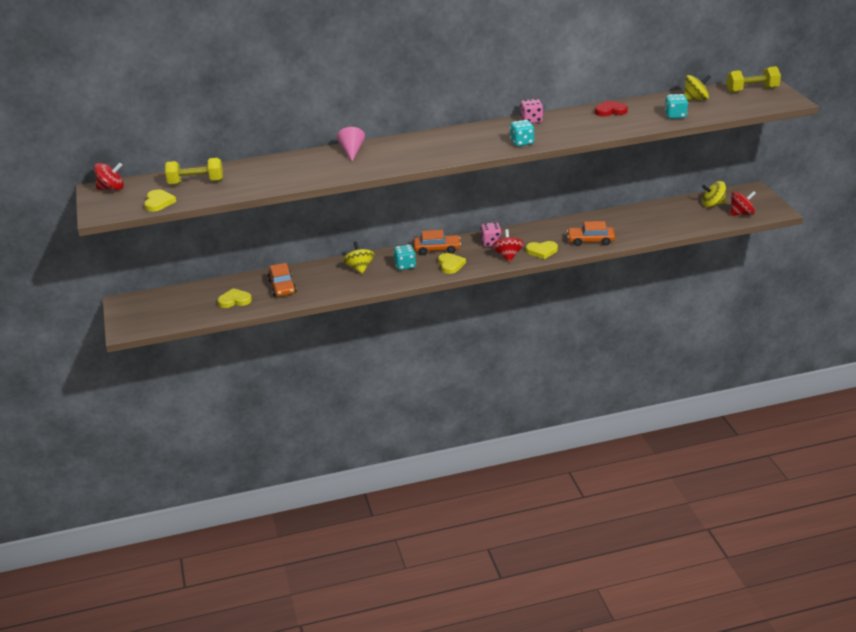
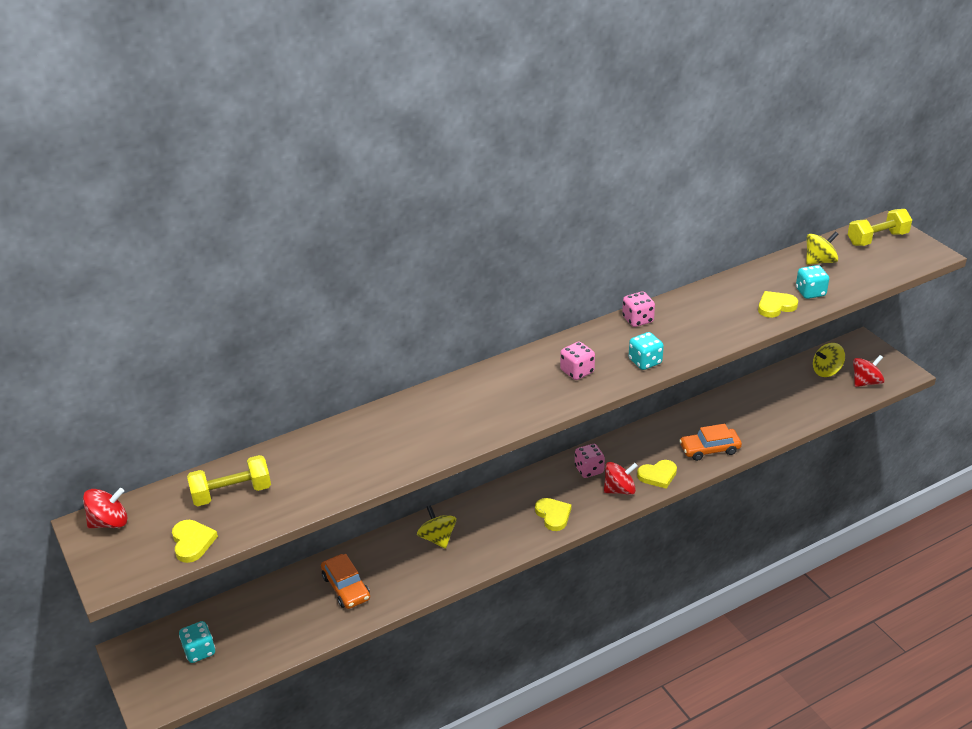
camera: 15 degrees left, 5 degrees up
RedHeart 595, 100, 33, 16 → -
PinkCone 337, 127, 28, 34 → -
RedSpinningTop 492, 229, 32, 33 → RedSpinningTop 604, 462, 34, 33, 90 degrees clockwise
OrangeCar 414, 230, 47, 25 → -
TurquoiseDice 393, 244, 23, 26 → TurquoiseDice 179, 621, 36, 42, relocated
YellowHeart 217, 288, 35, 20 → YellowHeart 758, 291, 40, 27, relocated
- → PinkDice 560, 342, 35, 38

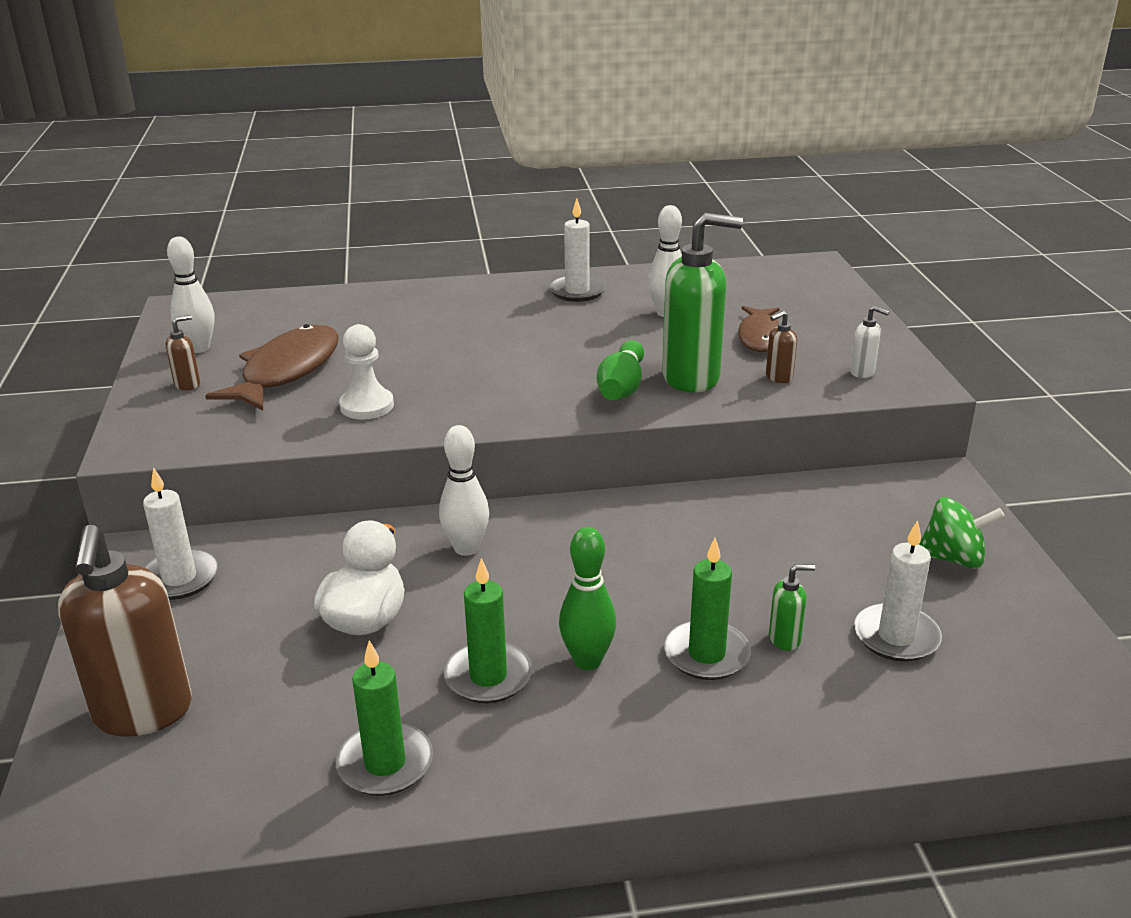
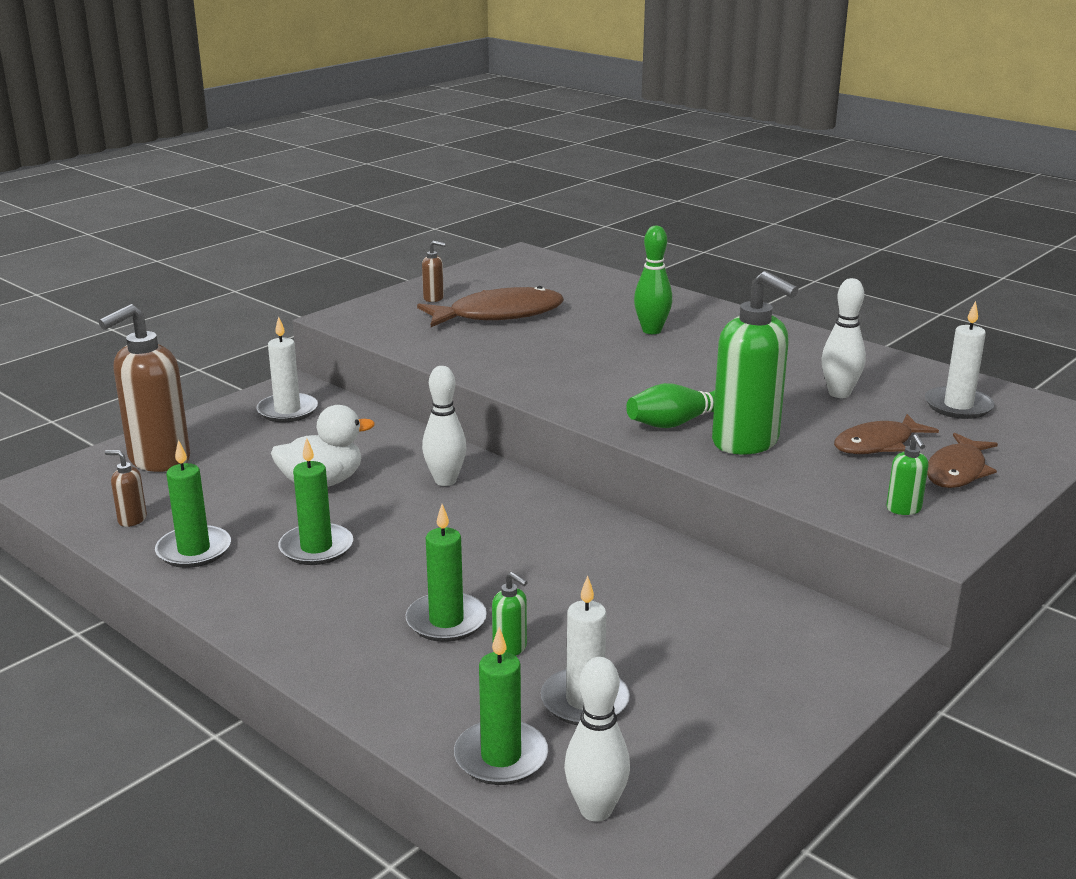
camera: 50 degrees right, 5 degrees down
WhiteCandle 548, 198, 58, 104 → WhiteCandle 925, 301, 69, 118, relocated
WhiteBowlingPin 167, 236, 47, 117 → WhiteBowlingPin 564, 657, 66, 165, relocated
WhiteSoapDispenser 850, 306, 39, 72 → GreenSoapDispenser 886, 434, 43, 81
BrownSoapDispenser 766, 311, 31, 72 → BrownSoapDispenser 105, 450, 42, 77, relocated
WhitePawn 339, 324, 55, 95 → -
GreenSpinningTop 919, 497, 86, 72 → -
GreenBowlingPin 559, 527, 57, 143 → GreenBowlingPin 634, 226, 38, 108, relocated
- → BrownFish 927, 433, 71, 55
- → GreenCandle 454, 627, 94, 158

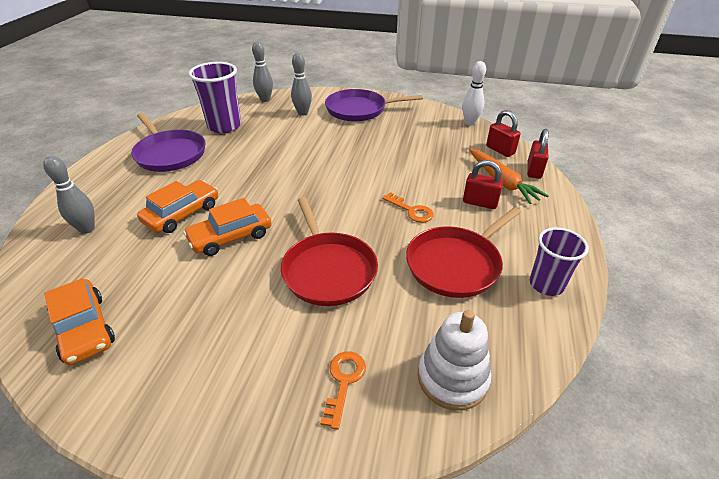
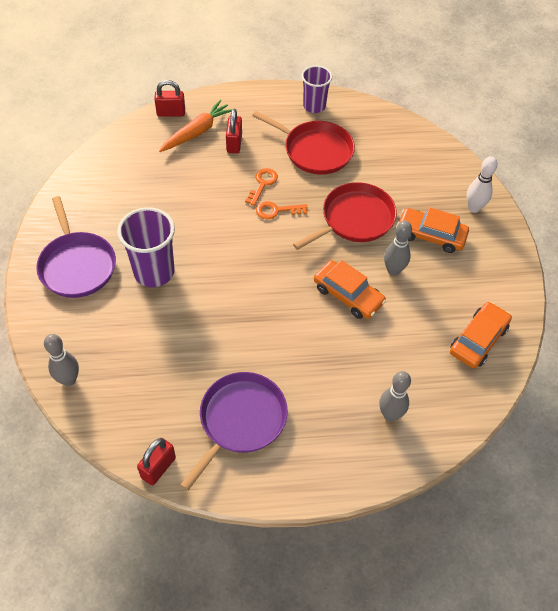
camera: 110 degrees left, 15 degrees up
GreyBowlingPin 291, 53, 21, 63 → GreyBowlingPin 384, 221, 28, 55, relocated
WhiteBowlingPin 462, 61, 24, 64 → WhiteBowlingPin 467, 156, 30, 57, relocated
PurpleCup 188, 62, 53, 71 → PurpleCup 117, 207, 58, 80, relocated
RedPadlock 486, 110, 35, 47 → RedPadlock 137, 438, 39, 47, relocated
OrangeCar 137, 180, 81, 53 → OrangeCar 397, 208, 72, 45, relocated
WhiteStackingToy 418, 310, 73, 101 → -
OrangeKey 320, 351, 46, 79 → OrangeKey 256, 201, 52, 19, relocated

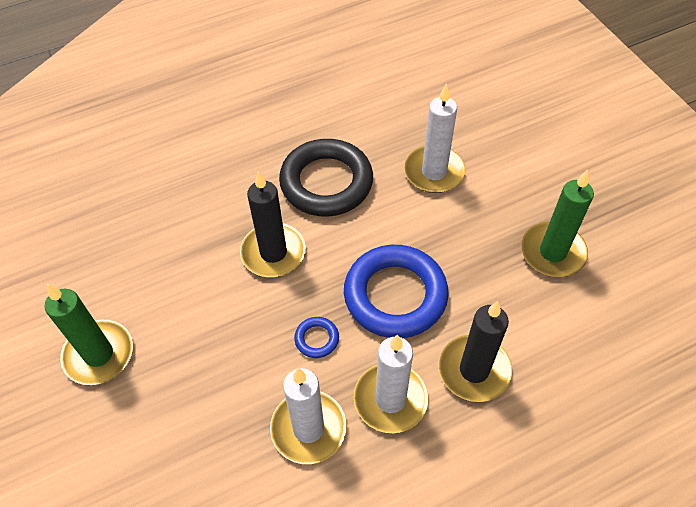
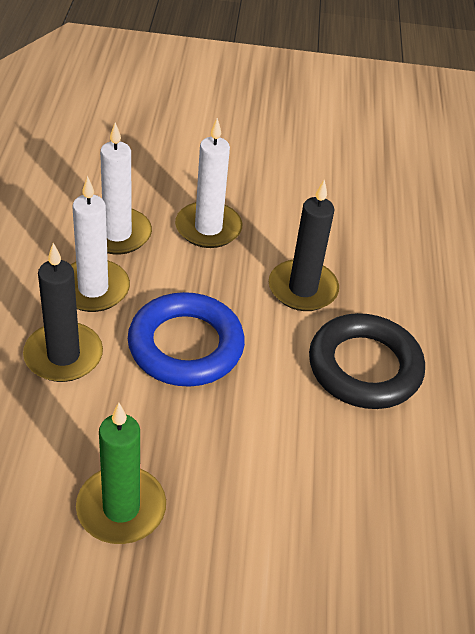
camera: 115 degrees right, 10 degrees down
WhiteCandle 404, 83, 62, 110 → WhiteCandle 175, 118, 67, 130, relocated
GreenCandle 45, 284, 88, 101 → -
BlueRing 294, 317, 45, 41 → -

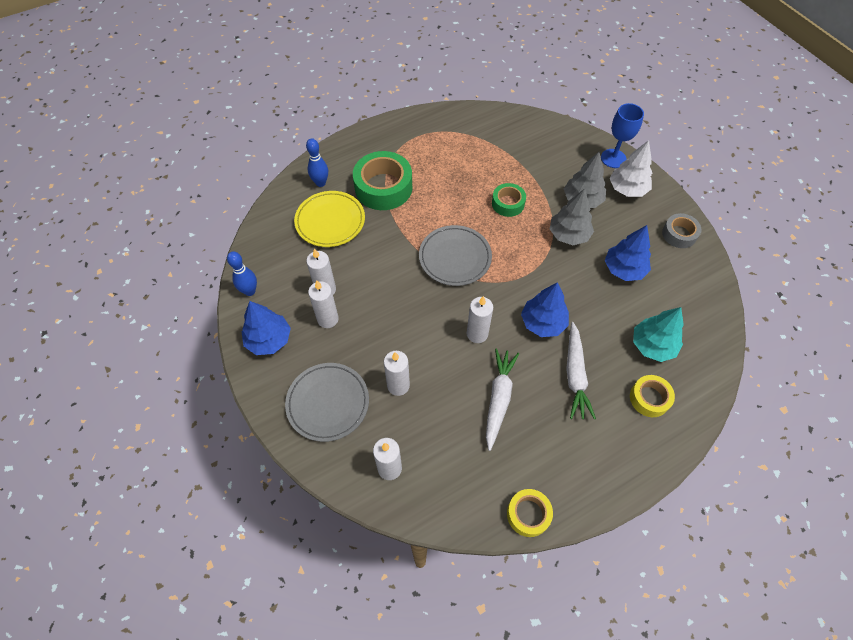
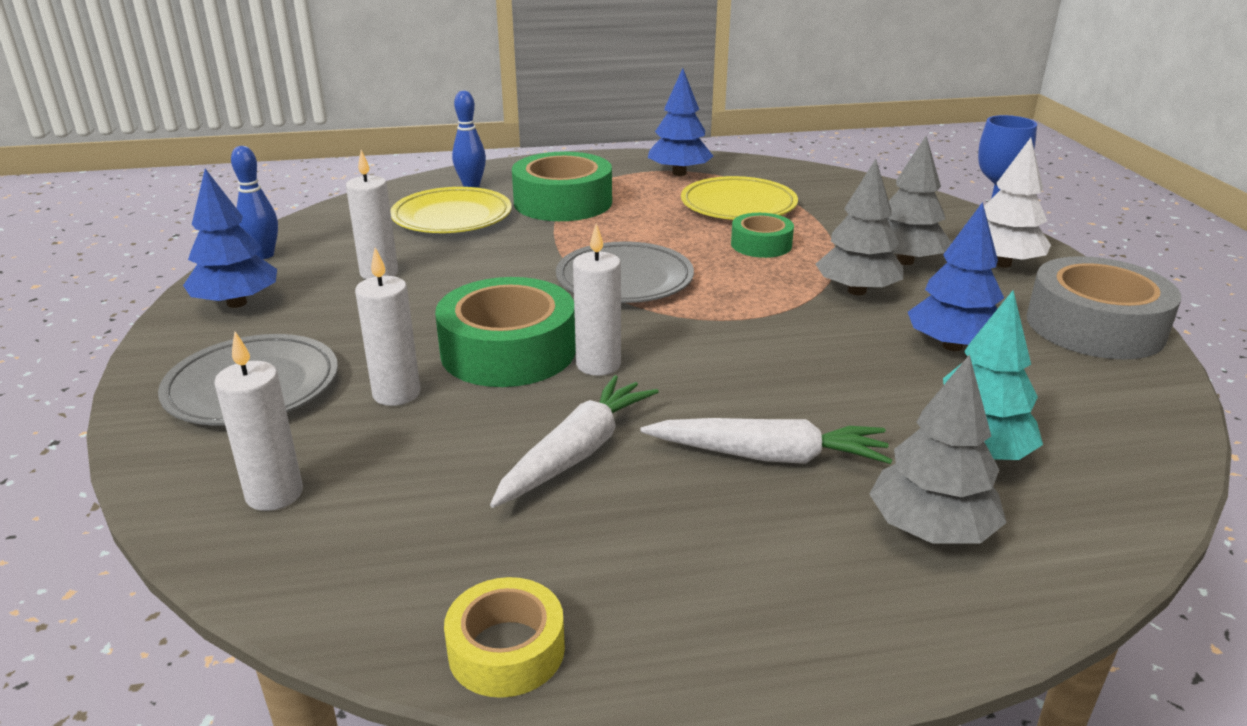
camera: 20 degrees right, 30 degrees down
GreyTape 662, 213, 39, 35 → GreyTape 1027, 256, 154, 104, x1.79
WhiteCandle 308, 280, 31, 48 → -
BlueTree 521, 282, 48, 55 → BlueTree 648, 68, 65, 108, relocated
WhiteCarrot 566, 322, 30, 97 → WhiteCarrot 640, 418, 253, 46, 105 degrees counterclockwise
YellowTape 630, 375, 45, 42 → GreyTree 869, 354, 138, 190
- → YellowPlate 681, 176, 117, 44
- → GreenTape 435, 277, 141, 110

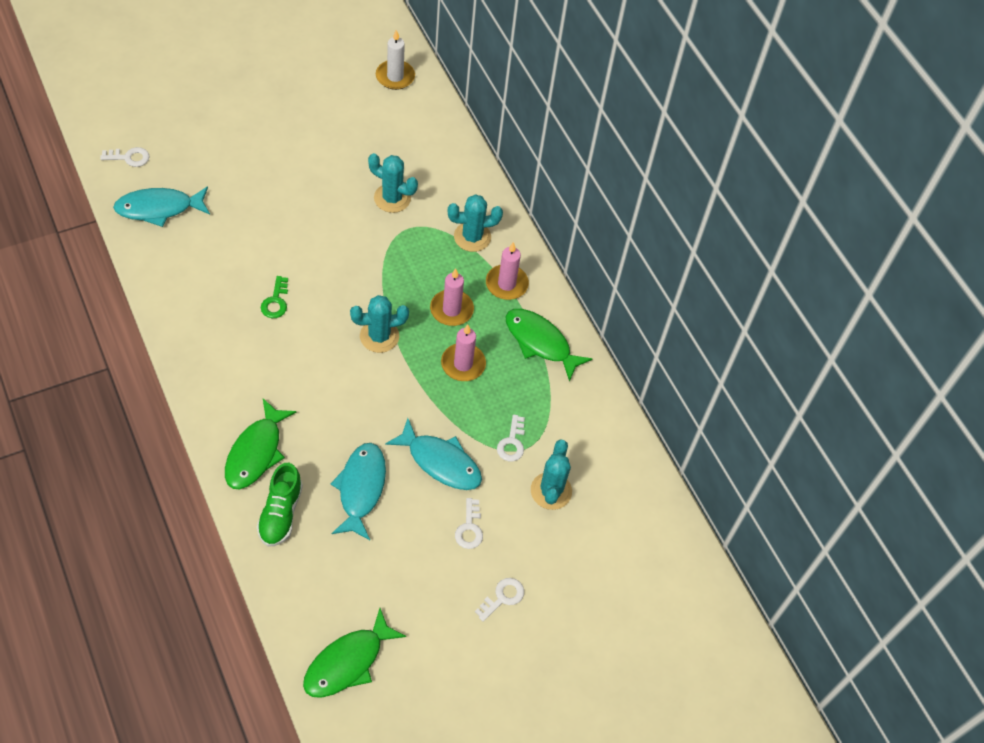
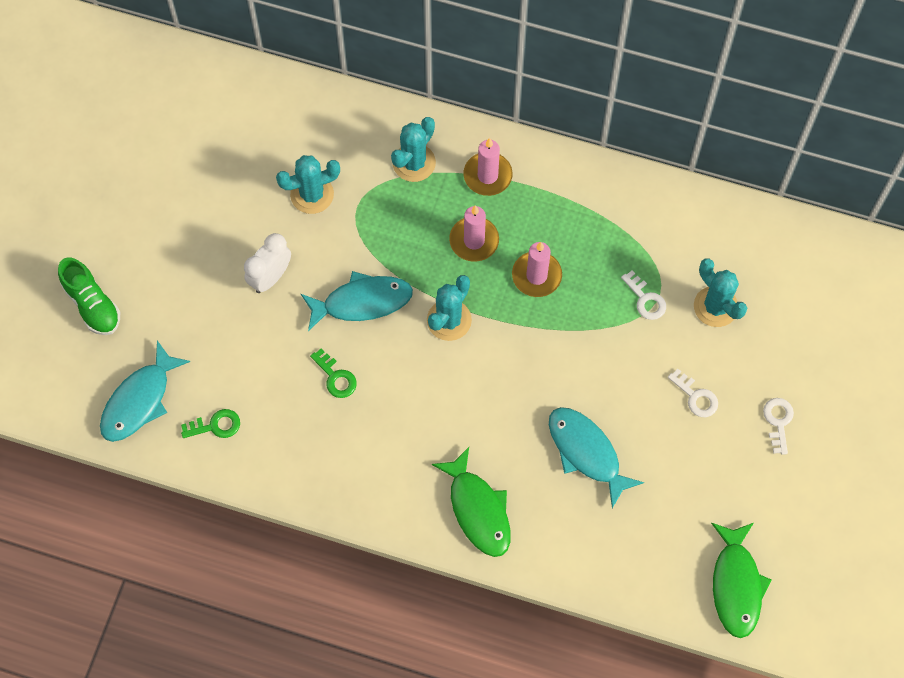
camera: 40 degrees left, 10 degrees up
WhiteCandle 376, 30, 39, 60 → -
WhiteKey 100, 147, 50, 20 → -
GreenFish 506, 309, 86, 73 → -
TurquoiseFish 385, 418, 97, 72 → TurquoiseFish 301, 271, 112, 60, relocated
GreenShoe 257, 463, 46, 84 → GreenShoe 58, 257, 62, 78, relocated
- → WhiteClock 244, 233, 47, 60
- → GreenKey 181, 409, 59, 29

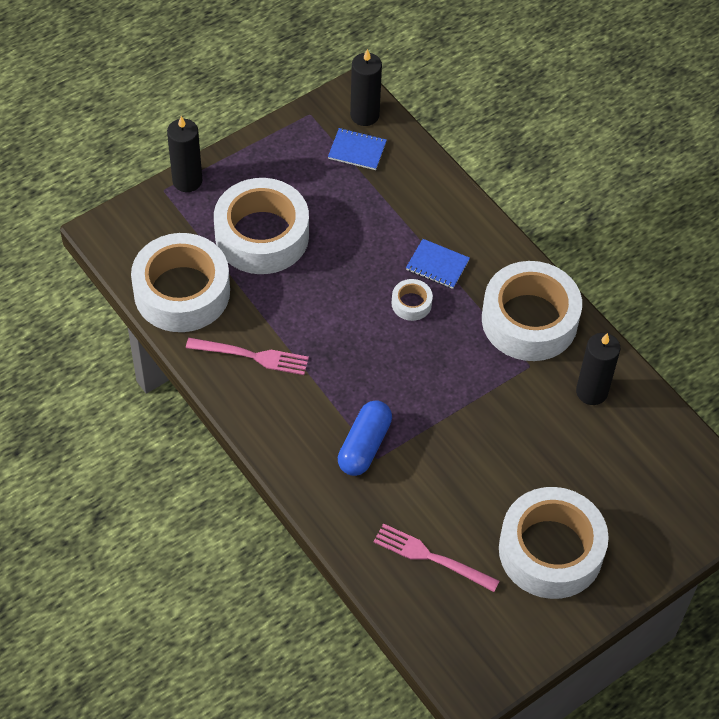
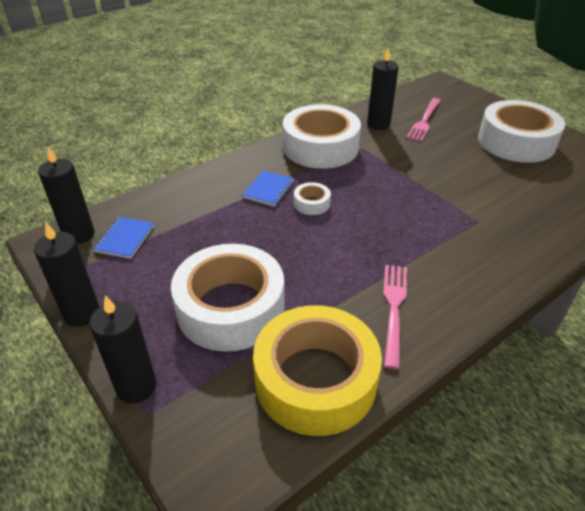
camera: 90 degrees left, 15 degrees down
WhiteTape 131, 233, 99, 99 → YellowTape 253, 305, 129, 131
BlueCapsule 338, 400, 54, 76 → -
PinkFork 373, 523, 127, 69 → PinkFork 407, 98, 34, 44, relocated
- → BlackCandle 34, 222, 66, 105

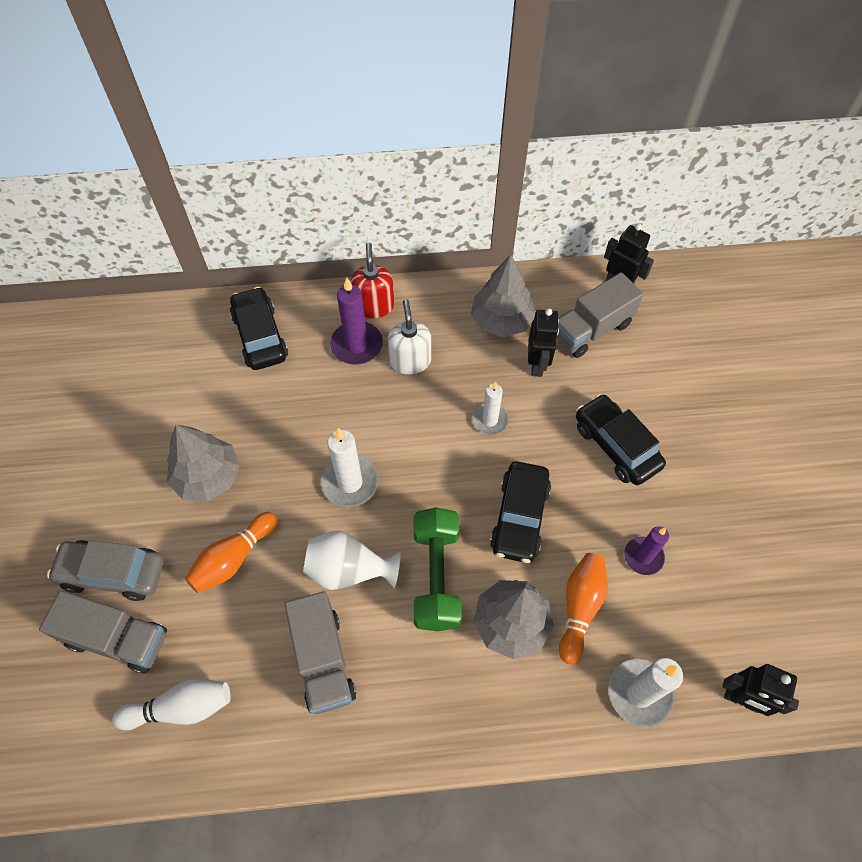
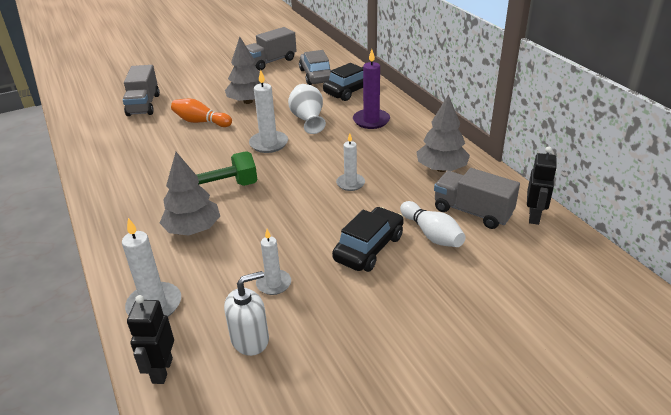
camera: 70 degrees right, 25 degrees down
RedSoapDispenser 351, 242, 43, 76 → -
WhiteSoapDispenser 388, 299, 43, 76 → WhiteSoapDispenser 224, 271, 45, 85, relocated
BlackRobot 528, 308, 31, 69 → -
BlackCar 490, 461, 61, 102 → -
PurpleCandle 624, 526, 45, 49 → WhiteCandle 256, 229, 35, 66
WhiteVase 303, 531, 98, 59 → WhiteVase 288, 84, 38, 50, relocated
GreyCar 47, 540, 117, 61 → GreyCar 299, 50, 32, 35, relocated
OrangeBowlingPin 559, 553, 49, 111 → -
GreyTruck 284, 591, 72, 123 → GreyTruck 246, 27, 51, 43, relocated
WhiteBowlingPin 113, 679, 118, 51 → WhiteBowlingPin 400, 201, 66, 46, relocated

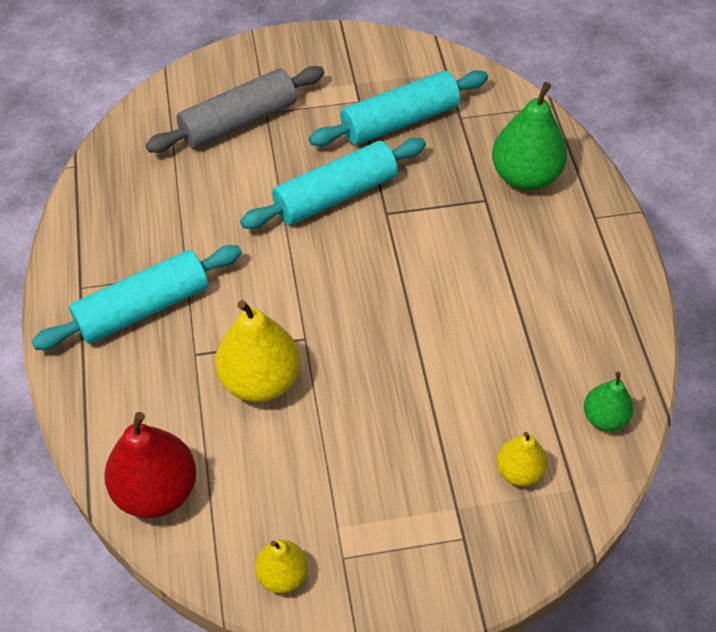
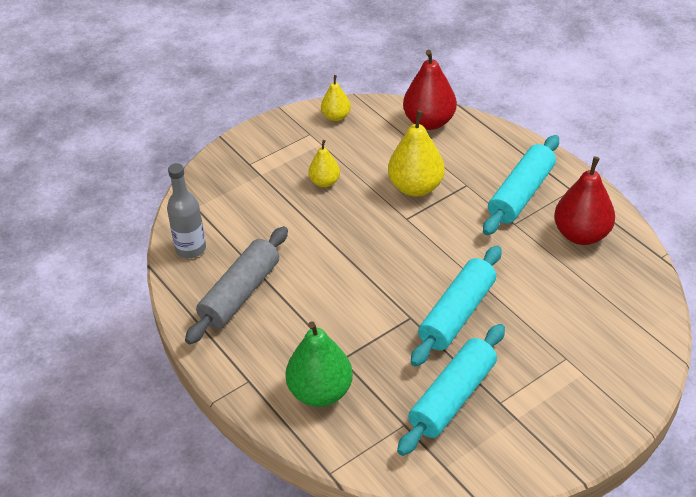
camera: 155 degrees right, 10 degrees down
GreyRollingPin 146, 66, 178, 87 → GreyRollingPin 185, 226, 103, 119, relocated
GreenPear 584, 372, 49, 59 → GreyBottle 167, 163, 39, 95
YellowPear 497, 432, 50, 54 → YellowPear 308, 140, 32, 47, relocated
- → RedPear 554, 156, 61, 89

